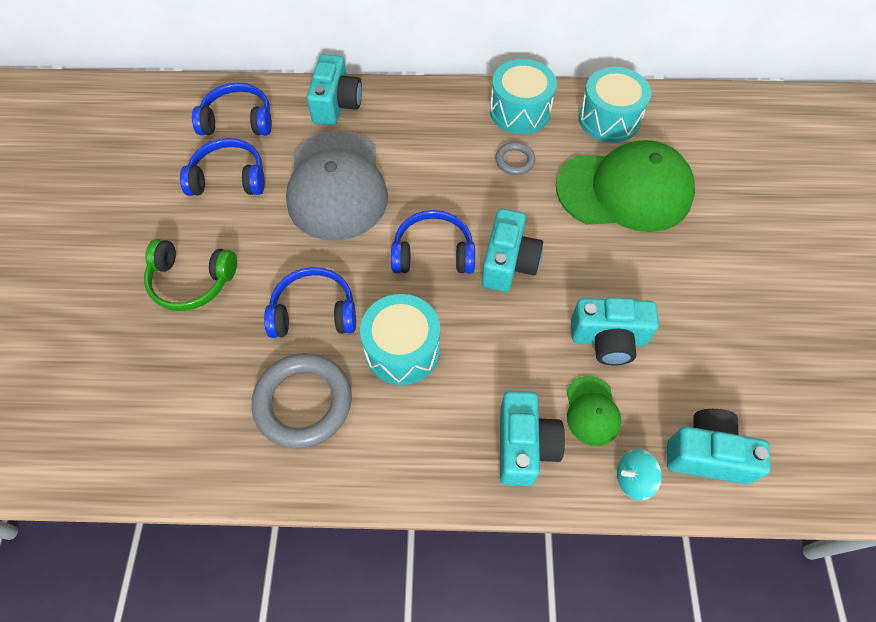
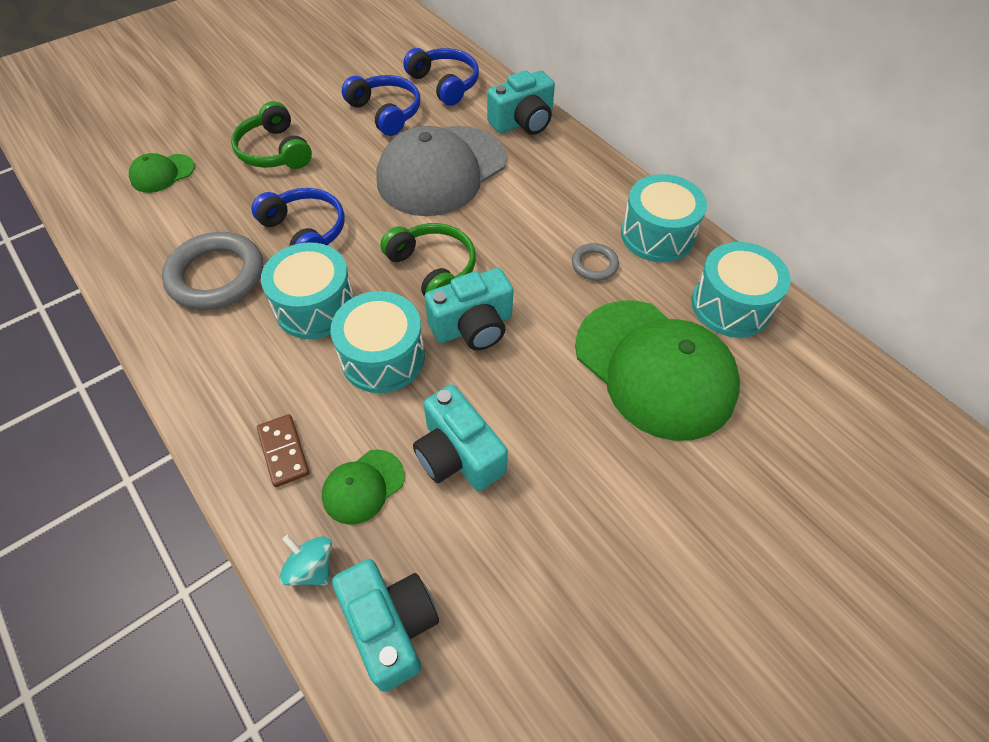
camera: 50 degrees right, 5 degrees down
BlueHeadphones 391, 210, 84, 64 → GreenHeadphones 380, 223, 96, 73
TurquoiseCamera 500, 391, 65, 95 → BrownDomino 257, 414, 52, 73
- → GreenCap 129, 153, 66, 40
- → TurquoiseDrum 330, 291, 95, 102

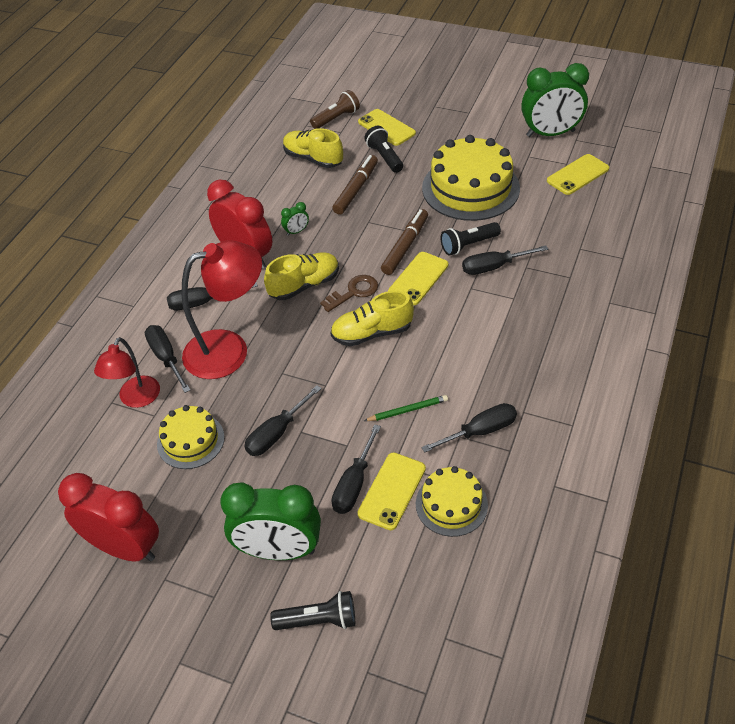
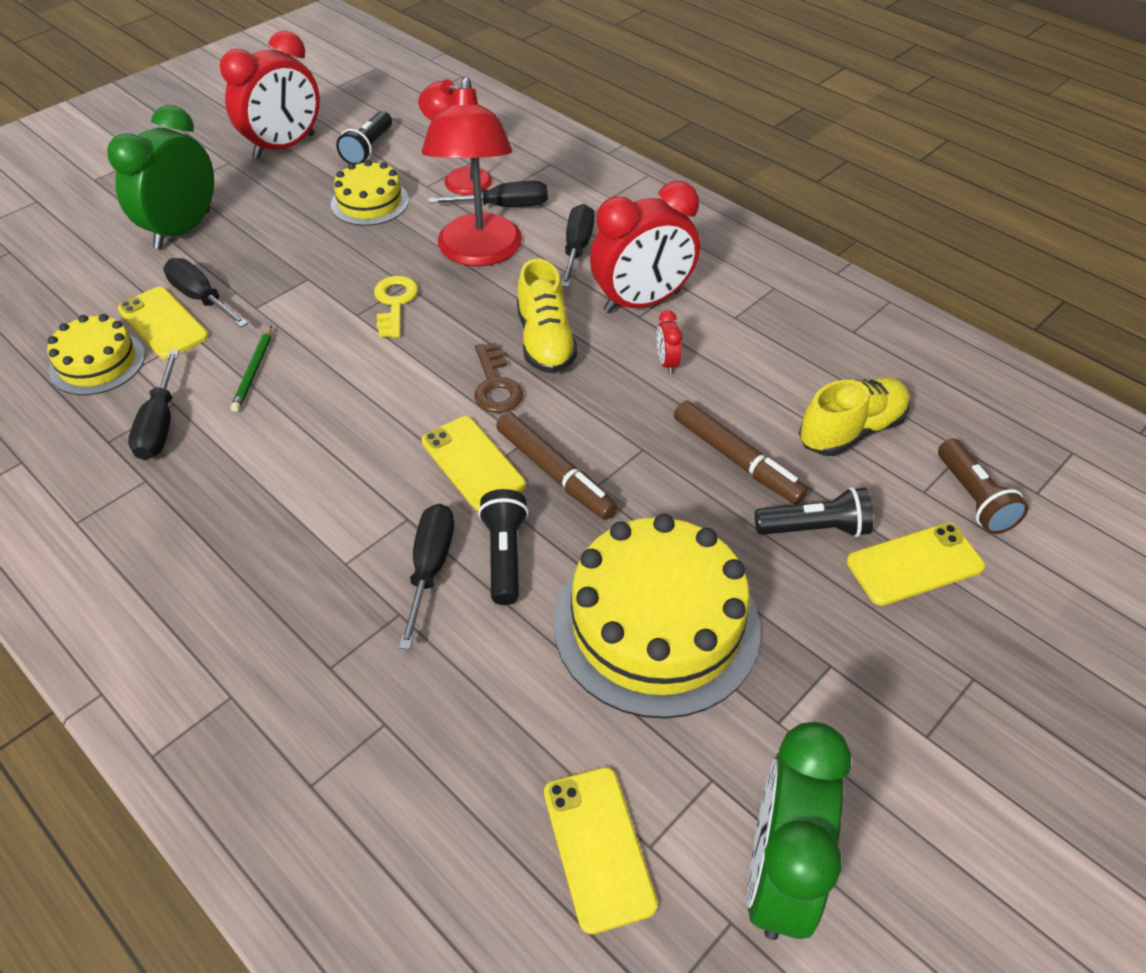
camera: 110 degrees right, 0 degrees up
GreenClock 281, 202, 28, 34 → RedClock 657, 310, 25, 64
YellowShoe 331, 291, 83, 55 → -
BlackScrewdriver 244, 385, 78, 71 → -
BlackFlashlight 270, 591, 85, 39 → BlackFlashlight 336, 111, 56, 54, relocated
- → YellowKey 374, 276, 44, 62

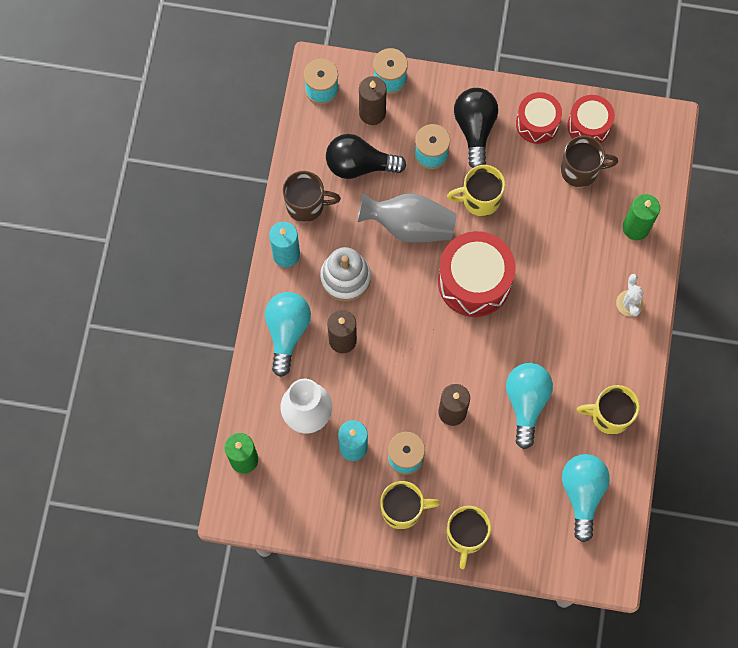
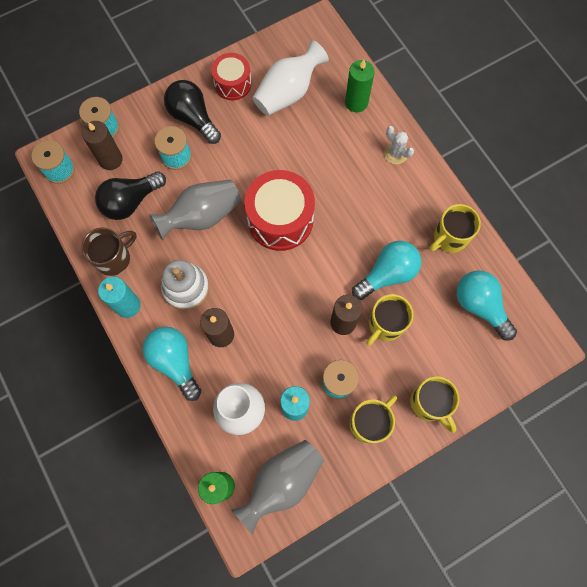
camera: 40 degrees left, 0 degrees up
RedDrum 567, 95, 48, 48 → -
BrownMug 561, 135, 57, 52 → WhiteVase 252, 40, 77, 76
YellowMug 447, 165, 58, 51 → YellowMug 366, 294, 48, 52, relocated
TurquoiseLightBulb 506, 363, 47, 86 → TurquoiseLightBulb 352, 241, 69, 59, 90 degrees clockwise
- → GreyVase 231, 440, 93, 95

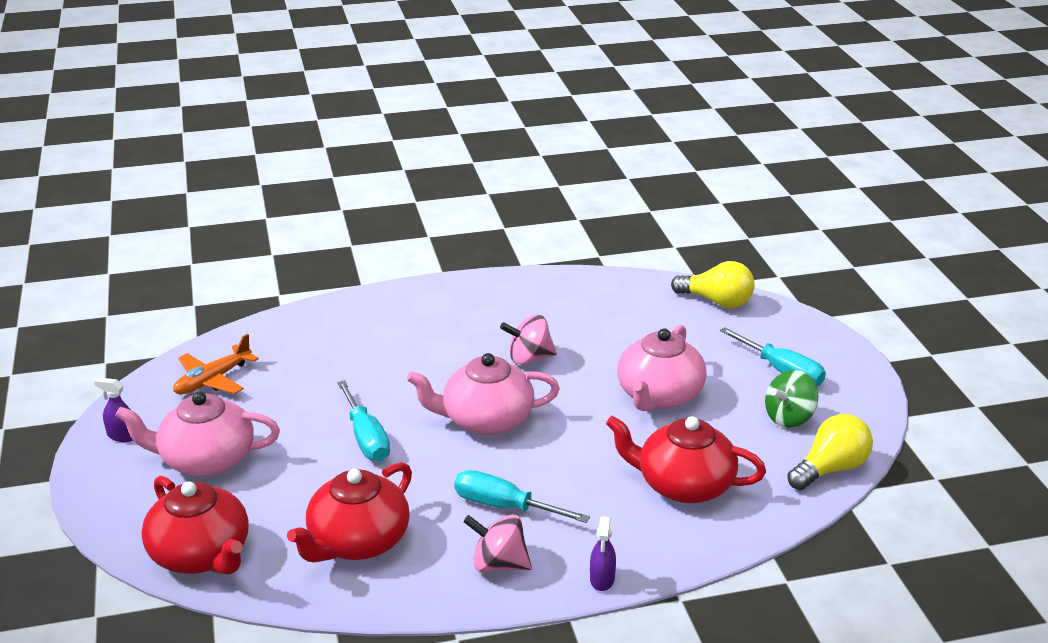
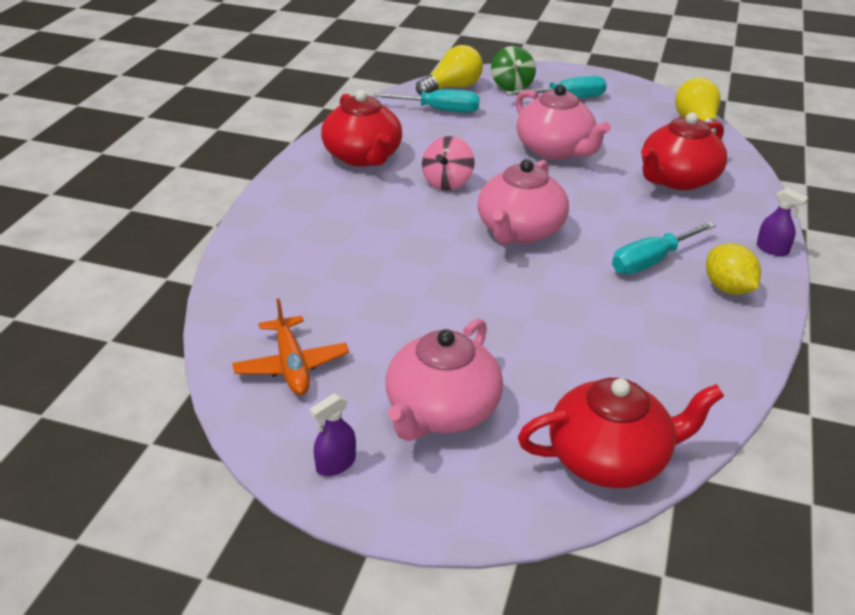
camera: 60 degrees left, 5 degrees up
GreenSpinningTop 765, 370, 53, 58 → GreenSpinningTop 491, 46, 45, 45, relocated
TurquoiseScrewdriver 337, 380, 53, 81 → TurquoiseScrewdriver 374, 89, 106, 24, relocated
RedTeapot 287, 462, 125, 100 → RedTeapot 321, 90, 81, 77, relocated
PinkSpinningTop 463, 514, 69, 58 → YellowLemon 706, 243, 55, 52

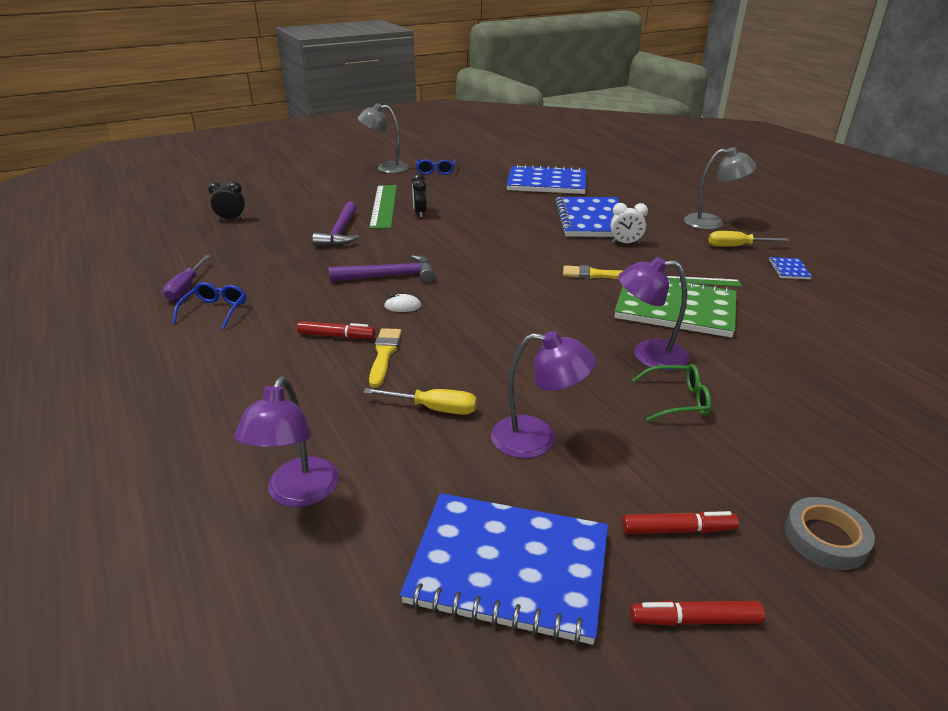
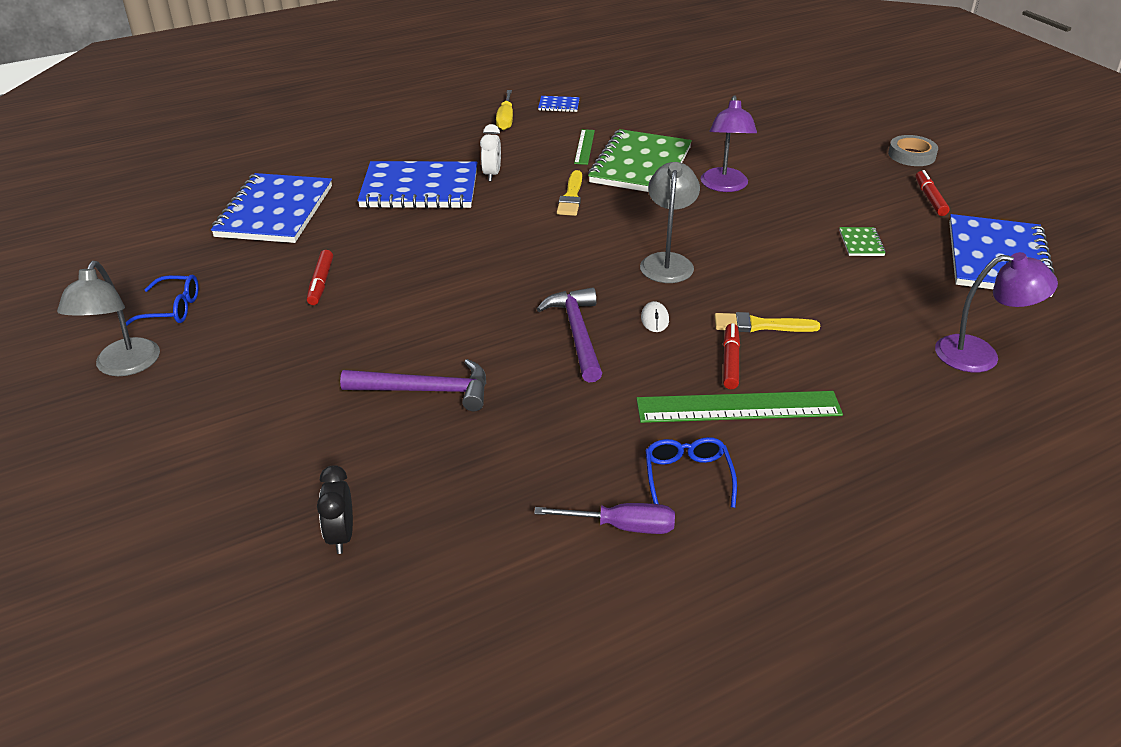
camera: 90 degrees left, 5 degrees up
GreyLamp 684, 147, 73, 83 → GreyLamp 640, 162, 60, 121, relocated
BlackClock 412, 173, 15, 45 → -
GreenRuler 369, 185, 28, 44 → GreenRuler 636, 391, 207, 32, relocated
BlueGlasses 173, 282, 73, 47 → BlueGlasses 645, 437, 92, 71, 75 degrees clockwise
PurpleLamp 491, 331, 105, 127 → GreenNotebook 839, 227, 47, 29
GreenGlasses 632, 364, 79, 57 → -
YellowScrewdriver 363, 388, 114, 27 → -
RedMarker 630, 600, 135, 26 → RedMarker 307, 250, 26, 55, relocated

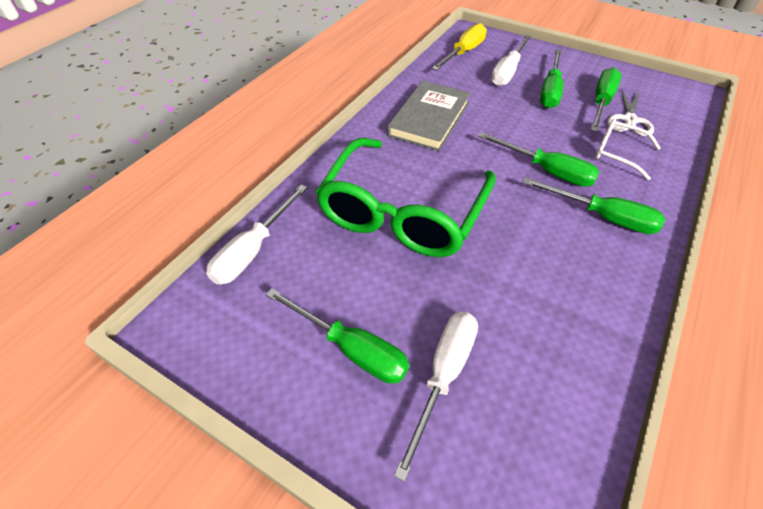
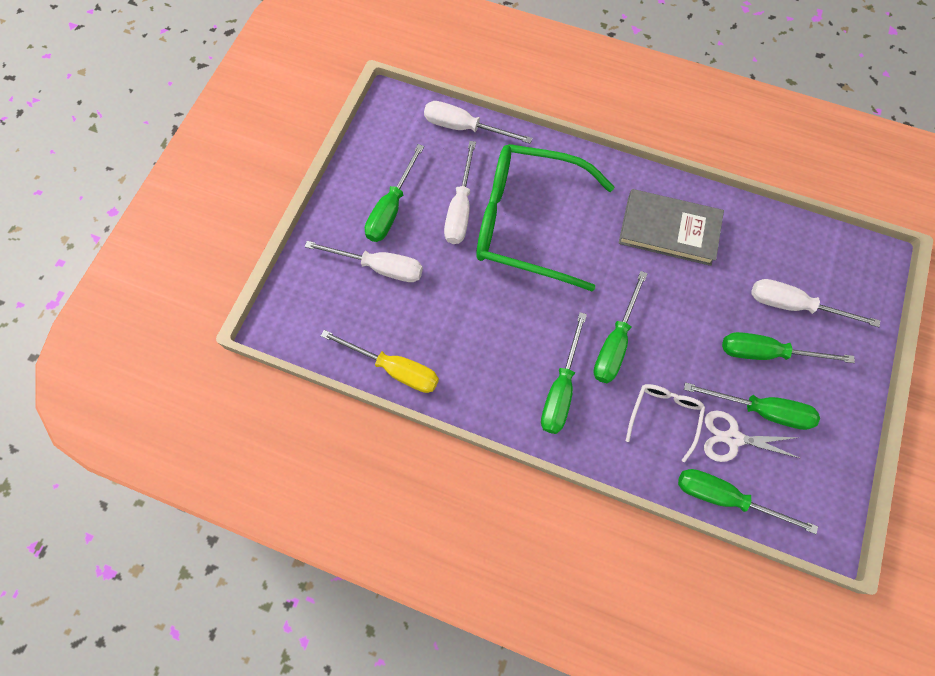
camera: 80 degrees right, 20 degrees up
YellowScrewdriver 432, 23, 55, 48 → YellowScrewdriver 321, 330, 118, 63, relocated
- → WhiteScrewdriver 444, 141, 32, 103
- → GreenScrewdriver 678, 469, 140, 65

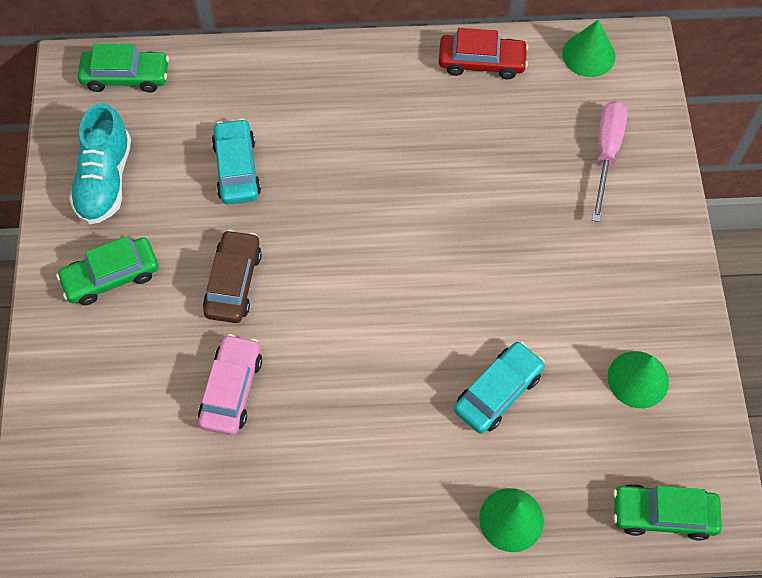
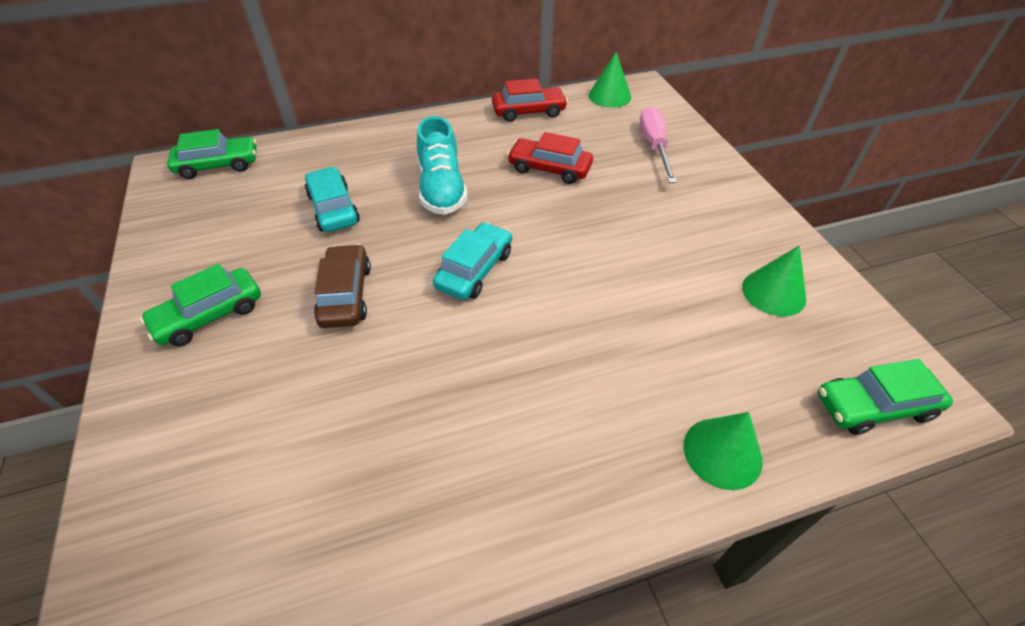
camera: 15 degrees left, 15 degrees down
TurquoiseShoe 69, 103, 62, 121 → TurquoiseShoe 417, 116, 51, 99, relocated
PinkCar 198, 334, 64, 101 → -
TurquoiseCar 454, 341, 91, 93 → TurquoiseCar 433, 222, 79, 78, relocated
- → RedCar 507, 132, 86, 52

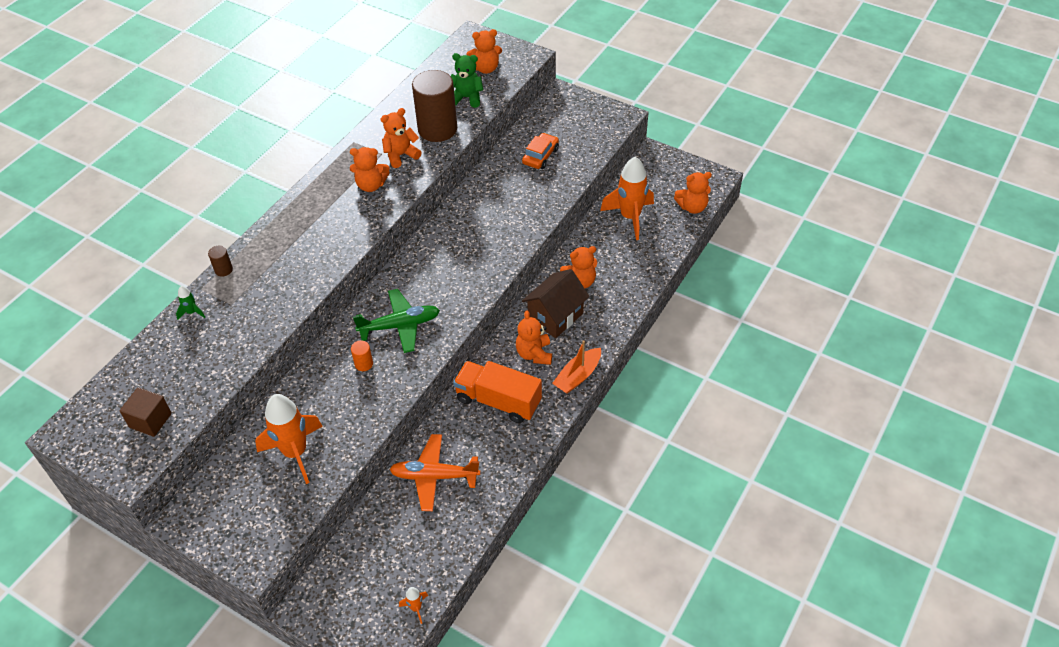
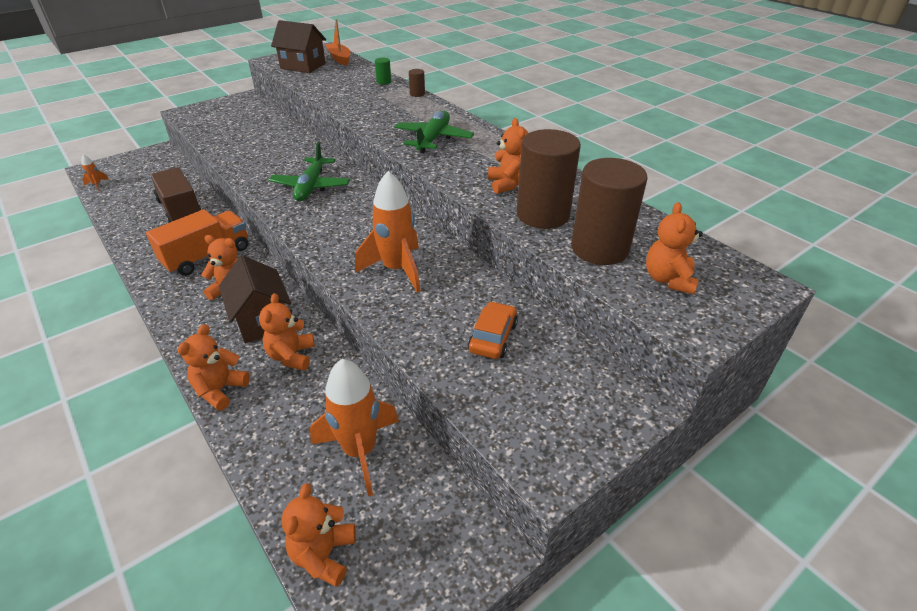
camera: 110 degrees right, 10 degrees down
GreenTeddyBear 451, 53, 32, 55 → BrownCylinder 571, 158, 77, 107
OrangeCar 522, 133, 37, 36 → OrangeCar 468, 301, 50, 58, 120 degrees counterclockwise
OrangeTeddyBear 350, 147, 40, 45 → OrangeTeddyBear 178, 324, 72, 87, relocated
GreenRocket 176, 286, 29, 34 → GreenCylinder 375, 58, 16, 27
OrangeCylinder 351, 340, 22, 31 → -
OrangeBoat 552, 340, 49, 54 → OrangeBoat 325, 19, 25, 47, relocated
BrownCube 120, 387, 52, 50 → BrownHouse 271, 20, 55, 53
OrangeRocket 255, 394, 68, 90 → OrangeRocket 355, 171, 66, 122, relocated
OrangePlane 389, 434, 92, 77 → BrownTruck 150, 167, 52, 56
- → GreenPlane 394, 111, 80, 42

